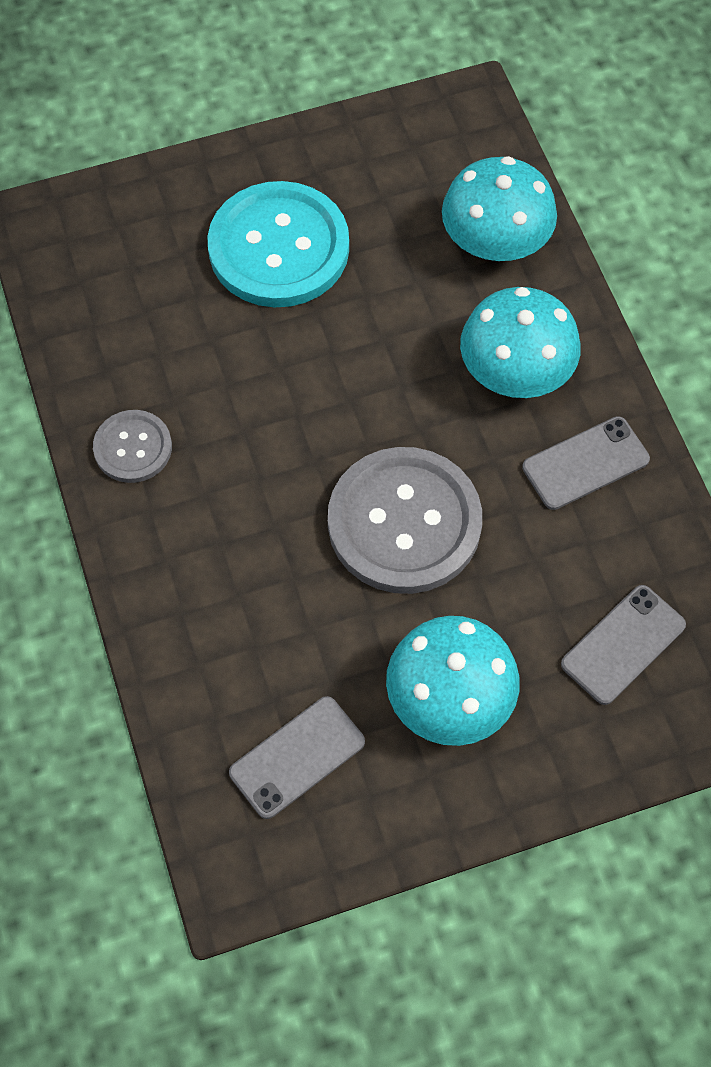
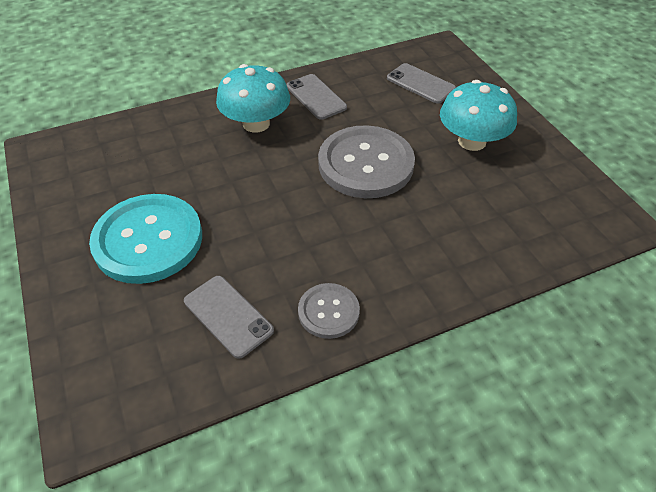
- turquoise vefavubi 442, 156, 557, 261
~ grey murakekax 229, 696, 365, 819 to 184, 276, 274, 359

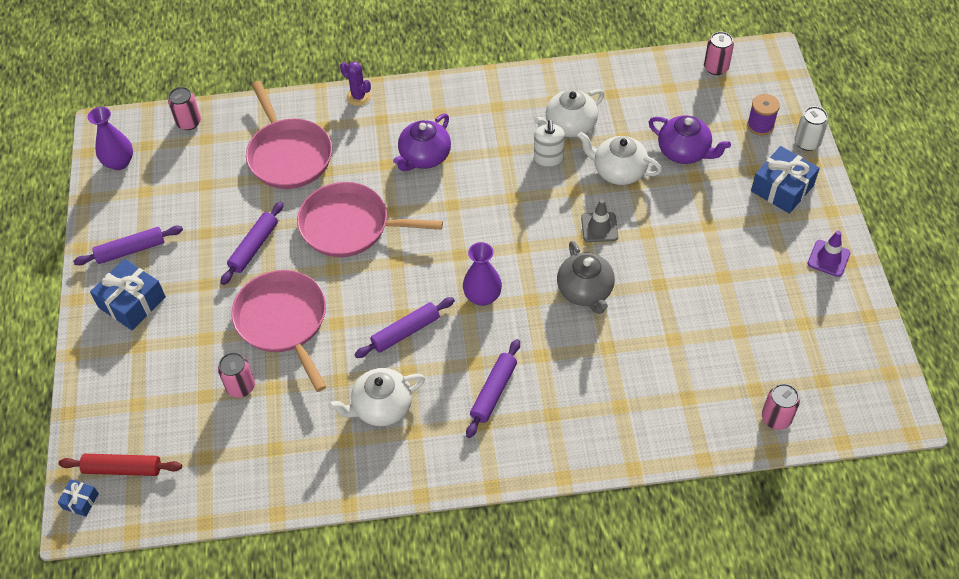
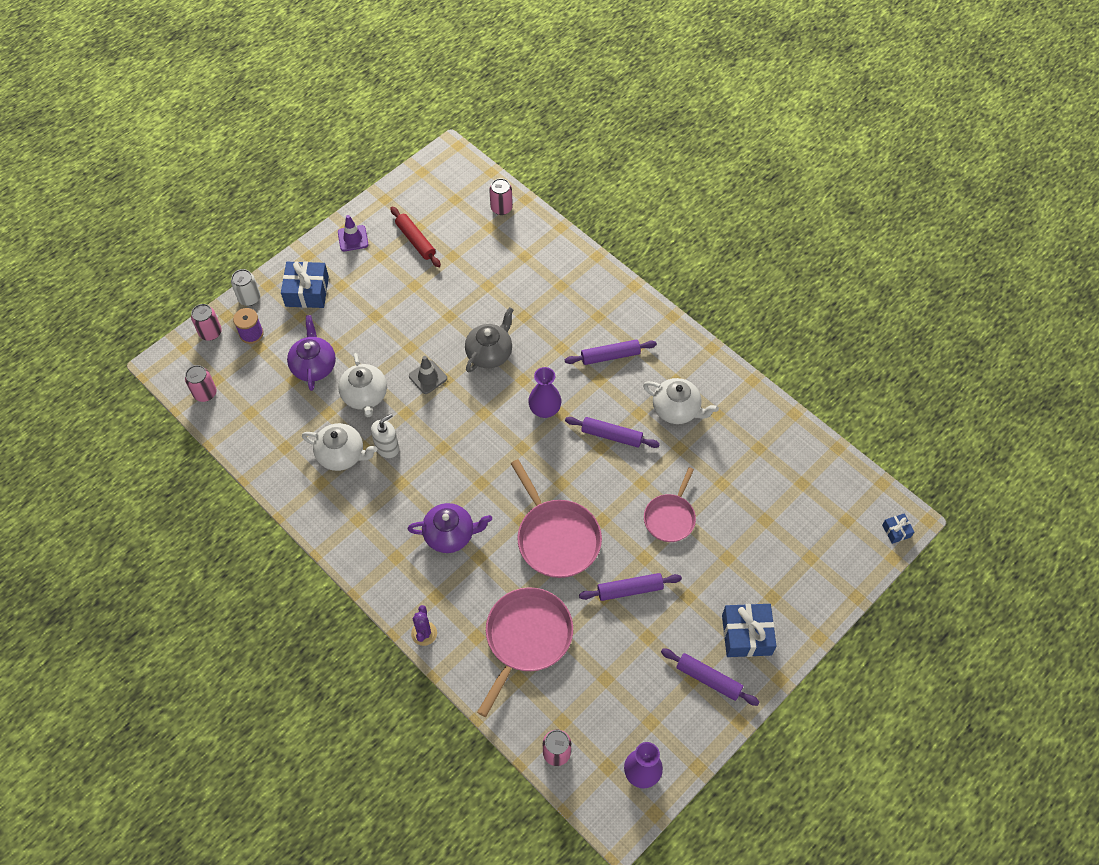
~ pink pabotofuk 231, 270, 326, 392 = 644, 467, 696, 542 x0.63
~ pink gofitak 218, 352, 255, 398 to 191, 304, 222, 341
~ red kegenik 58, 454, 182, 476 to 390, 207, 441, 267

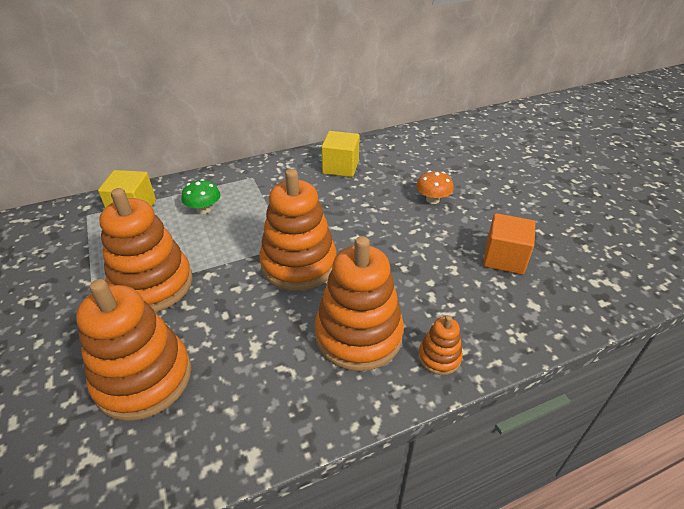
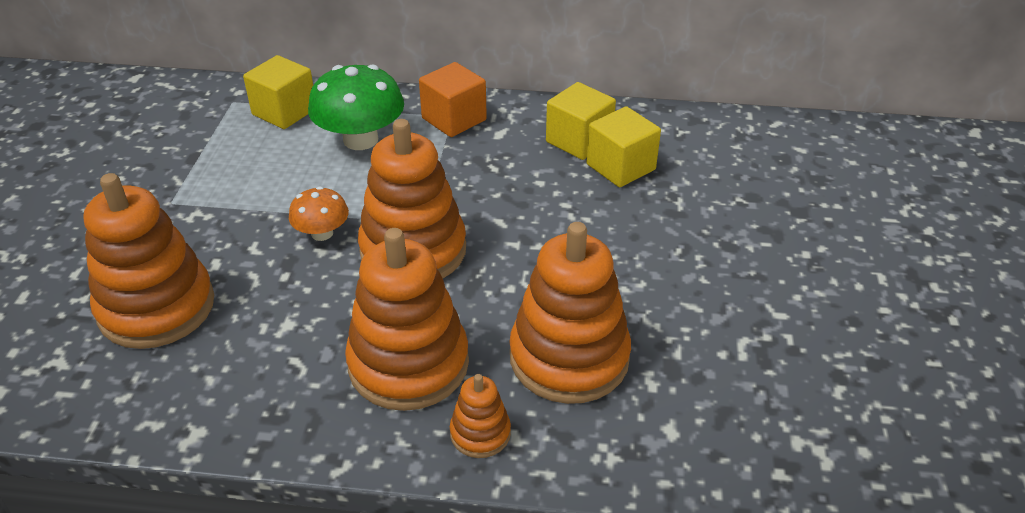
~ orange vefavubi 416, 170, 454, 204 to 289, 187, 349, 241
~ green vefavubi 182, 179, 220, 214 = 308, 64, 404, 150 x1.79
~ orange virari 99, 188, 193, 312 to 509, 222, 631, 404
~ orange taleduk 483, 213, 535, 275 to 419, 62, 487, 137
+ yellow taleduk 587, 106, 661, 187

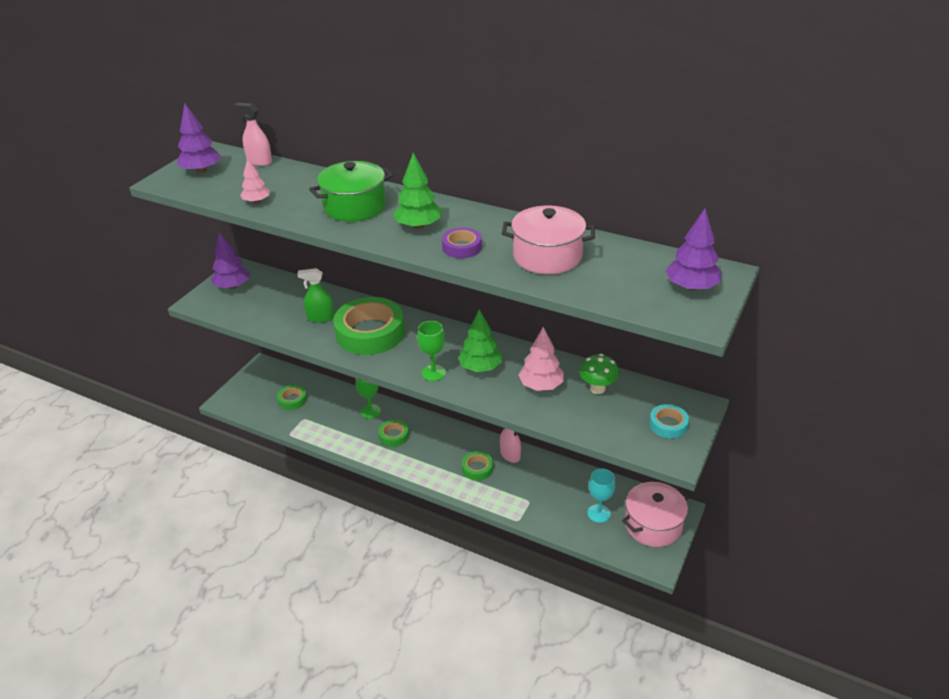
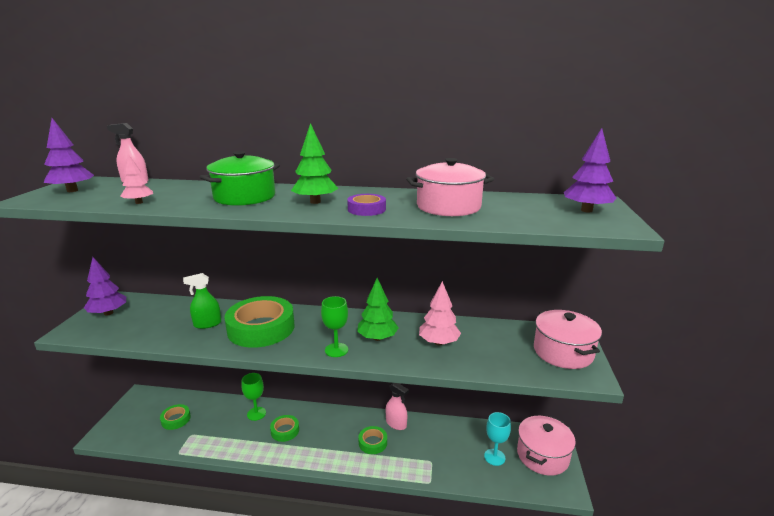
- green vefavubi 579, 354, 619, 394
~ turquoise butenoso 649, 404, 689, 438 to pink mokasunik 534, 310, 602, 369

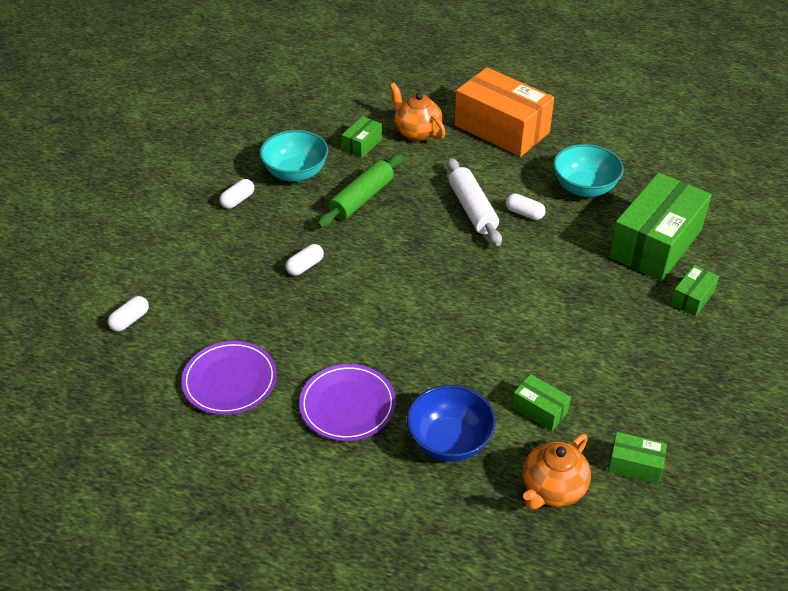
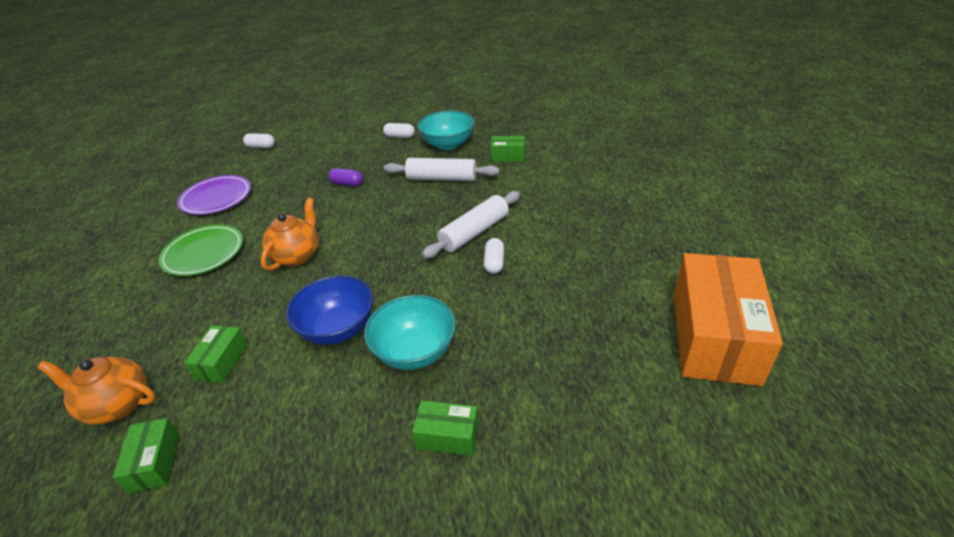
~ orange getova 454, 67, 554, 157 to 674, 253, 783, 386
~ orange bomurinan 390, 83, 446, 141 to 261, 198, 318, 271
~ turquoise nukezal 553, 144, 624, 197 to 364, 295, 456, 370
~ green kegenik 317, 154, 403, 228 to white kegenik 384, 158, 500, 181
- green getova 609, 172, 712, 281
~ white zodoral 286, 244, 324, 276 to purple zodoral 328, 168, 363, 186
~ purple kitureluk 299, 364, 396, 441 to green kitureluk 158, 225, 243, 276
~ blue nukezal 407, 385, 496, 462 to 286, 276, 373, 345

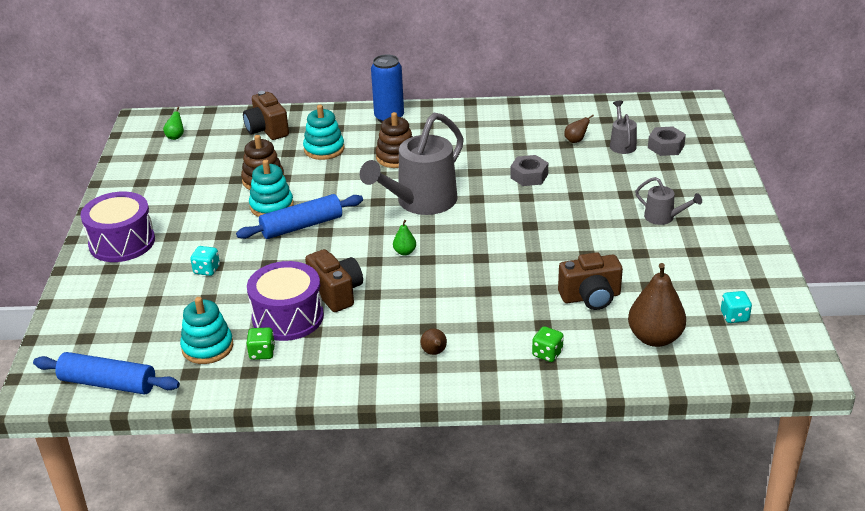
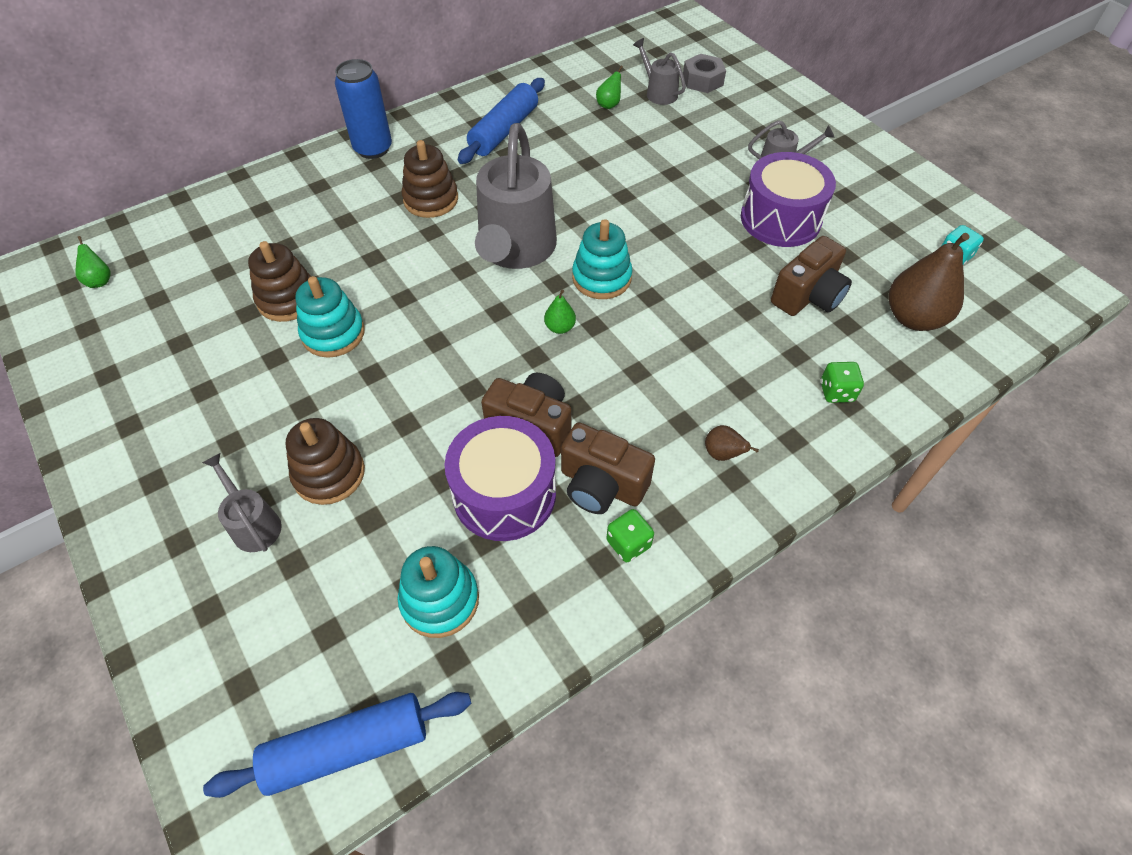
~ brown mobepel 243, 91, 289, 140 to 561, 422, 655, 514
~ turquoise virari 303, 105, 345, 160 to 572, 219, 633, 299
~ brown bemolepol 564, 115, 594, 143 to green bemolepol 596, 66, 623, 109
- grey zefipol 510, 155, 548, 186
~ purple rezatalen 80, 192, 155, 262 to 741, 152, 836, 247
~ blue kegenik 236, 194, 363, 239 to 458, 78, 545, 164
~ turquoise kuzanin 190, 246, 220, 276 to brown virari 286, 418, 365, 505
~ green kuzanin 247, 327, 275, 360 to 606, 509, 654, 562
+ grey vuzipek 202, 453, 282, 552

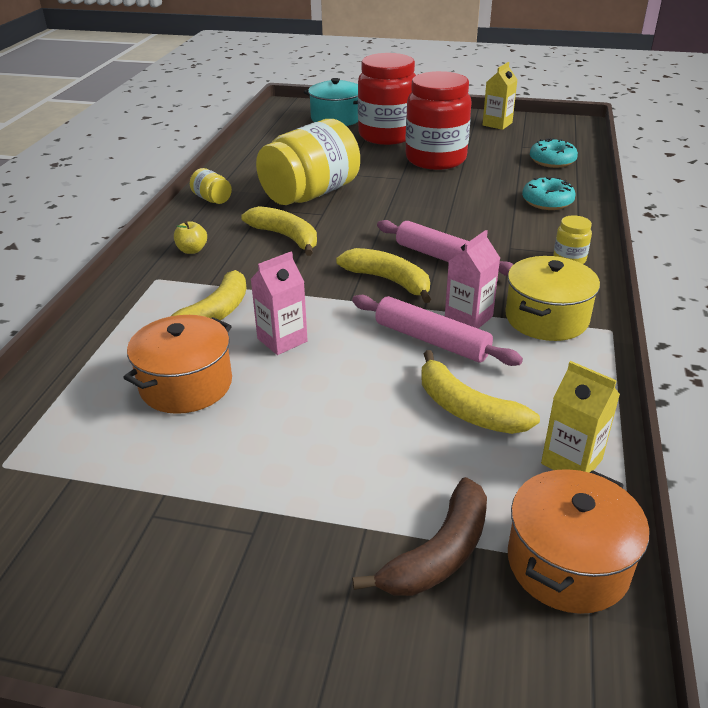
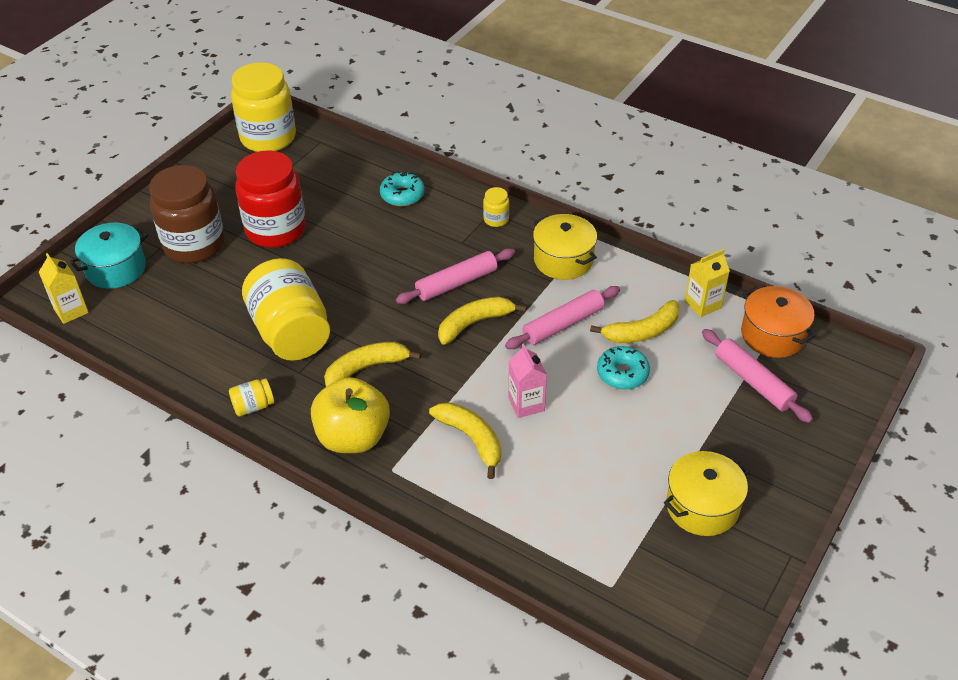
~ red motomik 358, 53, 416, 145 to brown motomik 149, 165, 225, 263
~ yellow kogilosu 482, 62, 517, 130 to 39, 253, 89, 324
~ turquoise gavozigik 530, 138, 578, 168 to 597, 346, 650, 390
~ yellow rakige 174, 221, 207, 254 = 311, 377, 390, 453 x2.43
- pink kogilosu 445, 230, 500, 329
- orange mokasunik 123, 315, 232, 414
~ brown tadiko 352, 477, 487, 596 to pink kegenik 702, 329, 813, 423
+ yellow motomik 231, 62, 296, 152
+ yellow mokasunik 664, 451, 750, 536

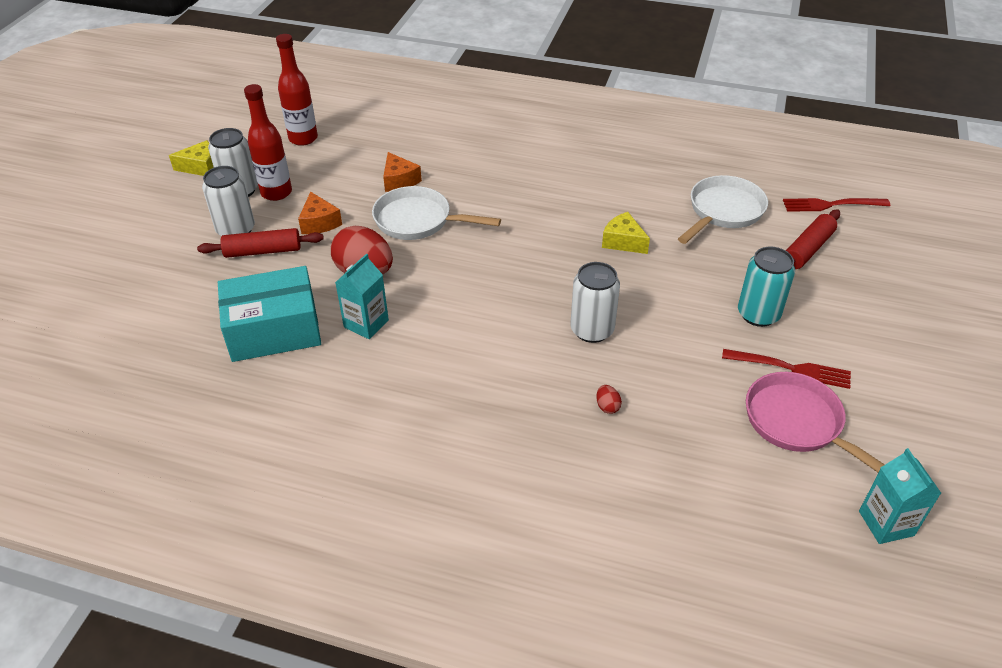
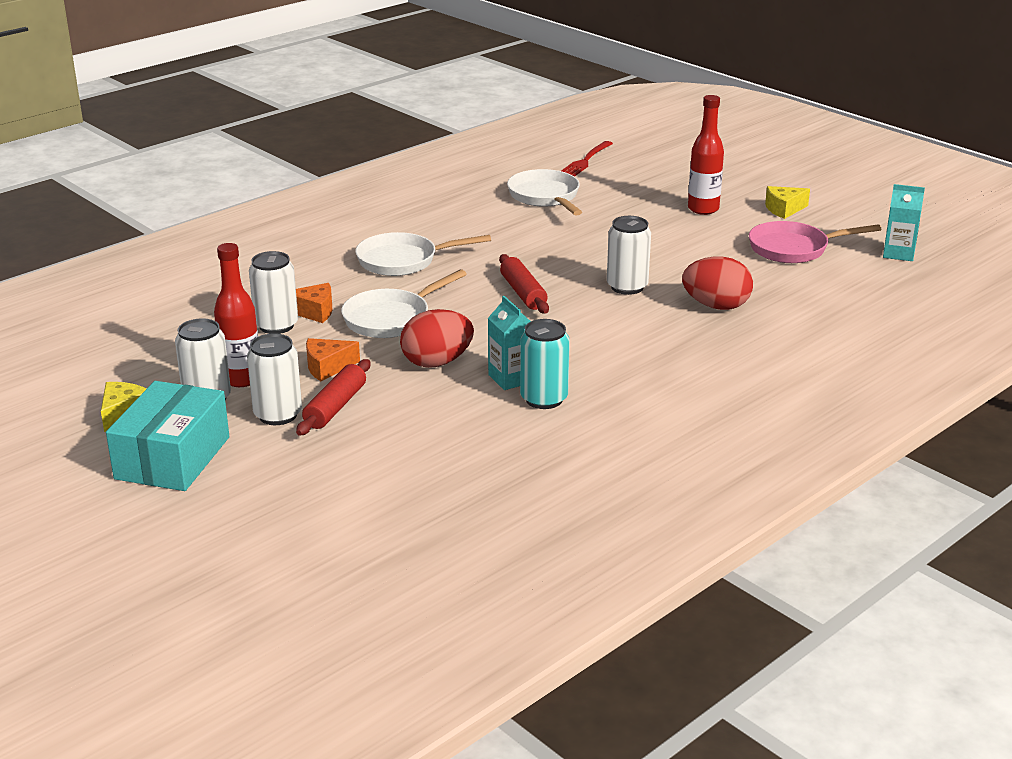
~ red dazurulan 276, 34, 318, 146 to 688, 95, 724, 215
~ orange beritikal 298, 191, 342, 234 = 306, 338, 360, 381 150 degrees clockwise
~ red kegenik 786, 209, 840, 269 to 499, 254, 549, 314
~ yellow beritikal 602, 212, 650, 254 to 765, 186, 810, 219
~ turquoise gofitak 738, 246, 795, 327 to 520, 319, 570, 409
~ turquoise getova 218, 266, 321, 362 to 106, 381, 229, 491
- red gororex 722, 349, 851, 389
~ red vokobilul 596, 385, 622, 414 = 682, 257, 753, 310 x2.50
+ white pabotofuk 355, 232, 491, 276
+ white gofitak 249, 251, 298, 334

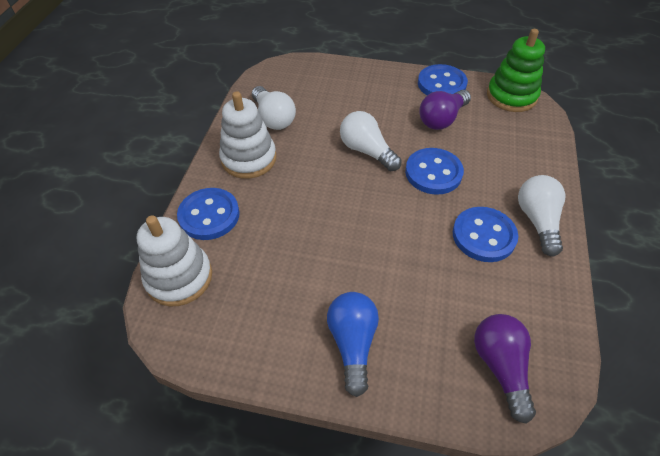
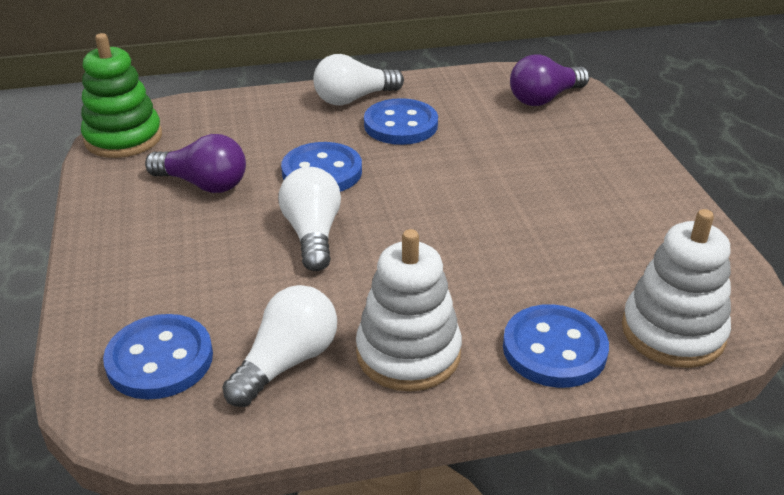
~ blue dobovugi 418, 64, 468, 95 to 103, 314, 213, 400
~ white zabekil 340, 111, 402, 171 = 279, 167, 341, 271 150 degrees clockwise
- blue zabekil 327, 292, 379, 397

